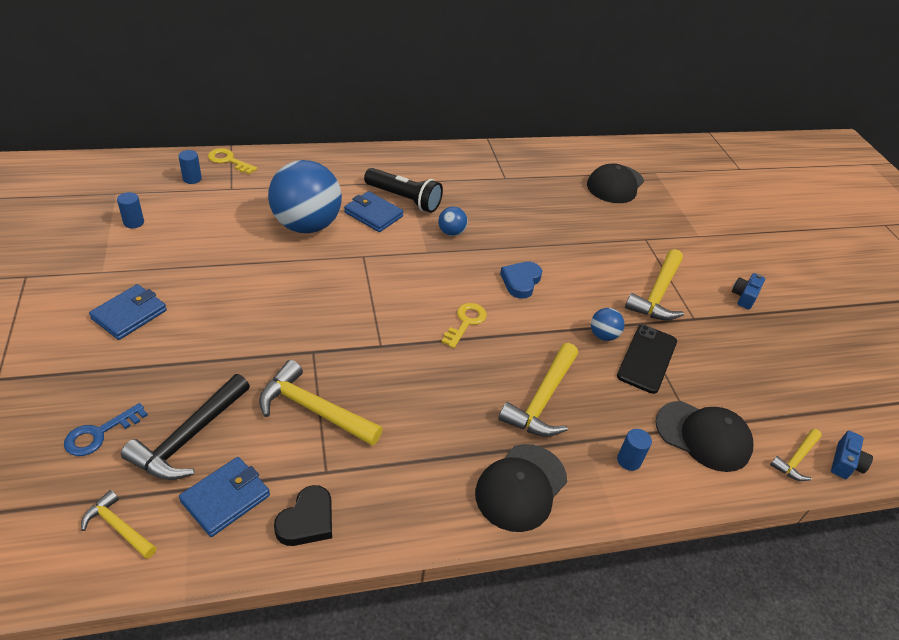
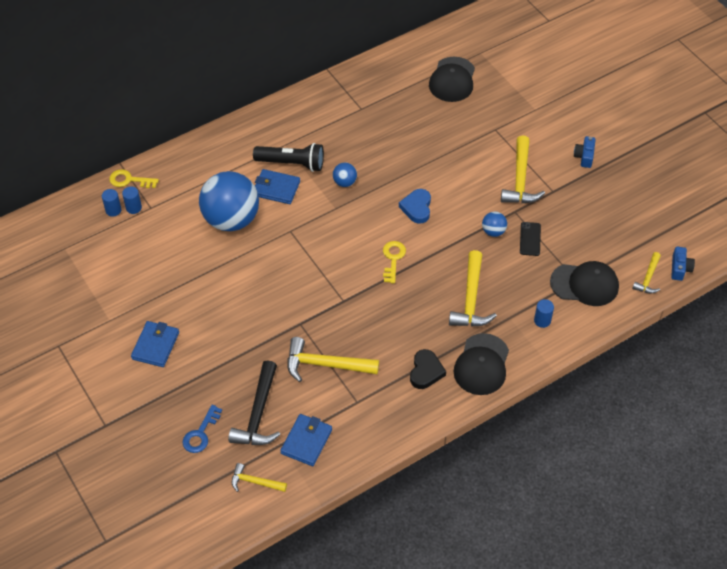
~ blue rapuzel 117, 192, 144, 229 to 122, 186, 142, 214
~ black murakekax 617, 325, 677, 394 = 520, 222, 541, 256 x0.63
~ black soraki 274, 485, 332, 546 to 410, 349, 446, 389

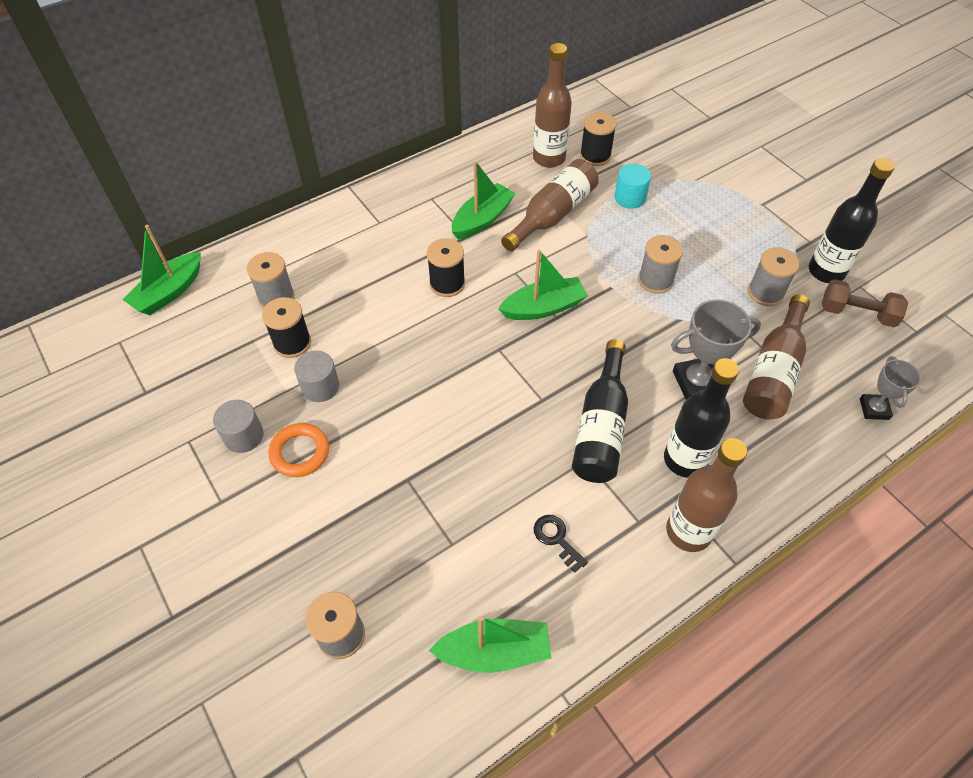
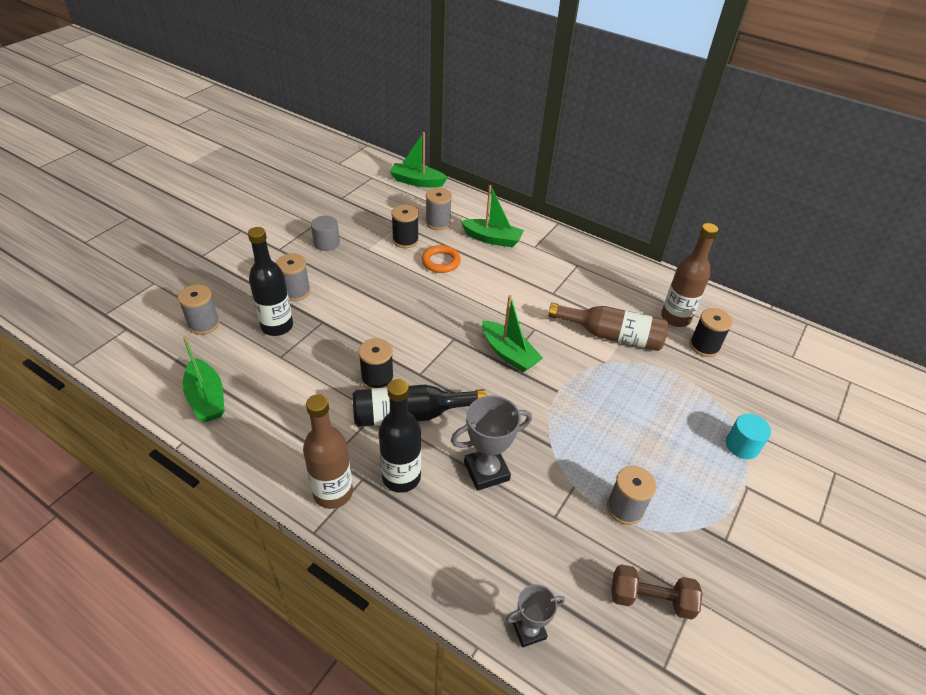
~ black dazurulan 809, 158, 895, 283 to 248, 227, 293, 336
~ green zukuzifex 452, 161, 516, 240 to 461, 185, 524, 248
~ turquoise rapuzel 615, 164, 651, 209 to 726, 414, 771, 459
~ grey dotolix 638, 235, 683, 294 to 276, 254, 310, 301
~ black dotolix 427, 238, 465, 297 to 358, 338, 394, 389
~ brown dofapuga 822, 279, 908, 327 = 611, 564, 703, 620 75 degrees counterclockwise
- brown dazurulan 743, 294, 810, 420
~ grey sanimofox 671, 299, 761, 399 = 451, 396, 532, 491 75 degrees counterclockwise
- grey rapuzel 294, 351, 339, 402
~ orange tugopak 268, 423, 329, 477 to 422, 245, 461, 273
- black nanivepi 534, 515, 588, 572

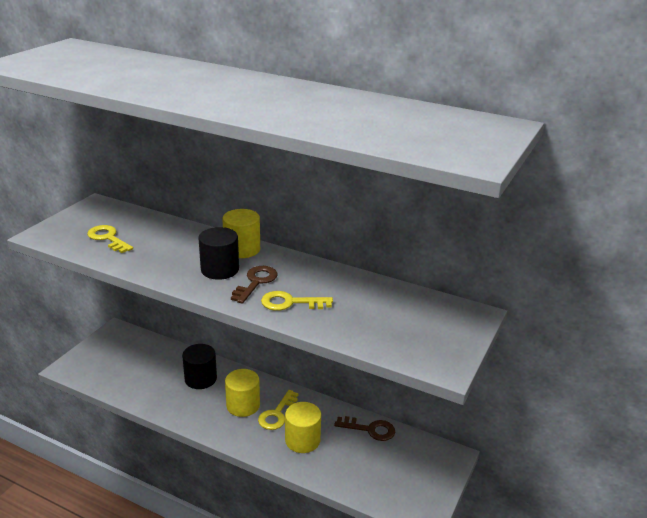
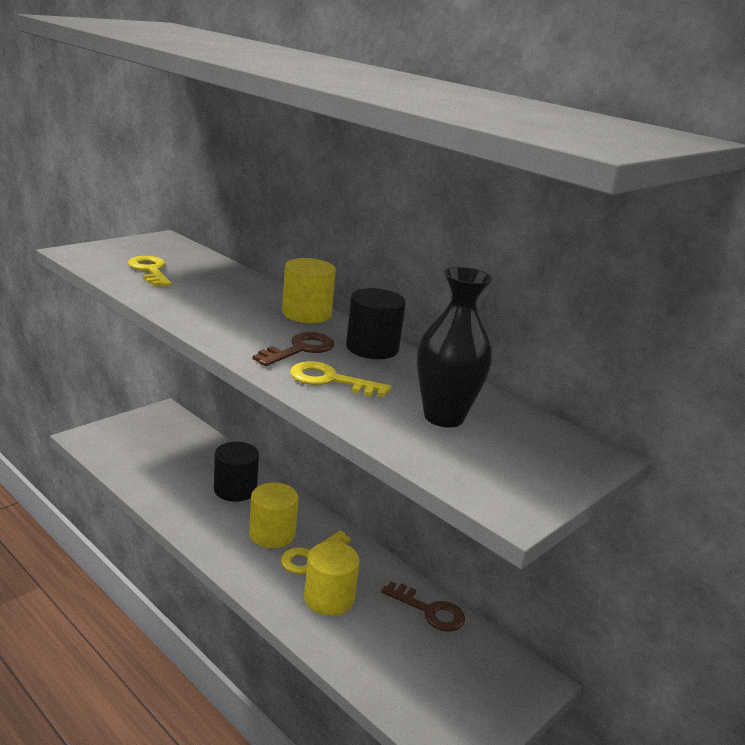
~ black rapuzel 198, 227, 239, 280 to 346, 288, 406, 359
+ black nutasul 417, 267, 493, 427

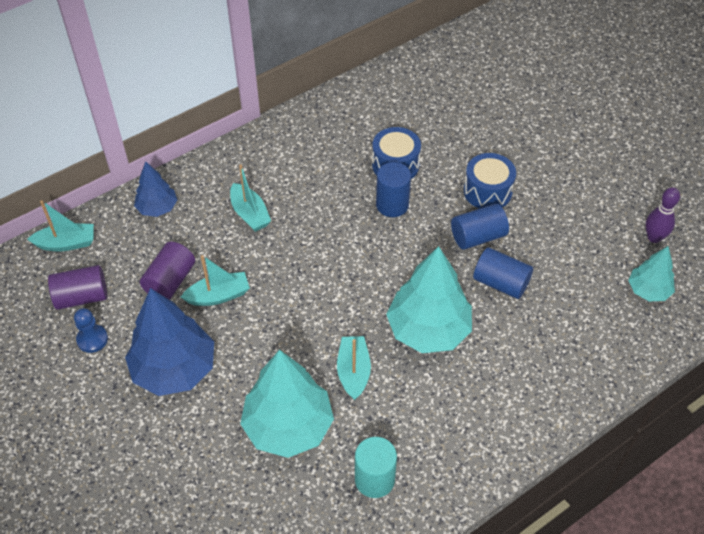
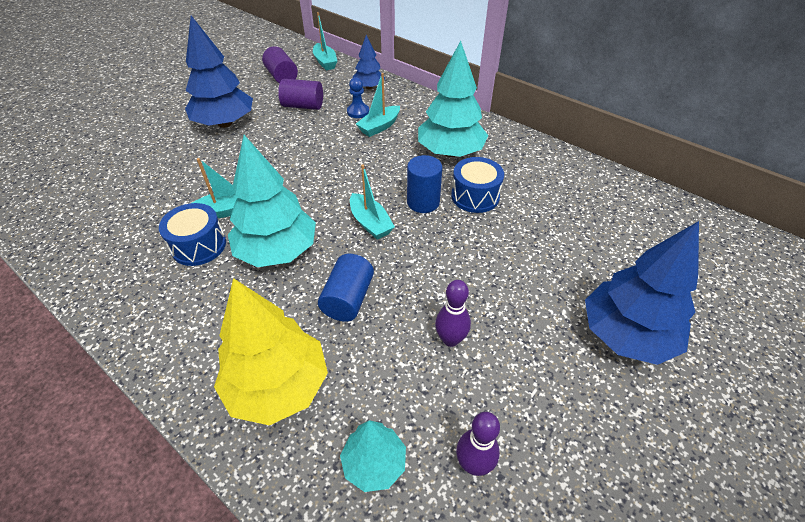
~ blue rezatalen 464, 153, 516, 209 to 159, 203, 226, 266
- blue rapuzel 451, 204, 509, 250
~ turquoise zukuzifex 181, 255, 250, 306 to 350, 164, 395, 240
~ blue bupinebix 74, 308, 108, 353 to 347, 77, 369, 118
~ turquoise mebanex 240, 350, 334, 458 to 418, 41, 488, 157
- turquoise rapuzel 355, 437, 397, 498
+ blue mebanex 585, 221, 699, 365
+ yellow mebanex 214, 278, 328, 426
+ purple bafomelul 435, 280, 471, 347

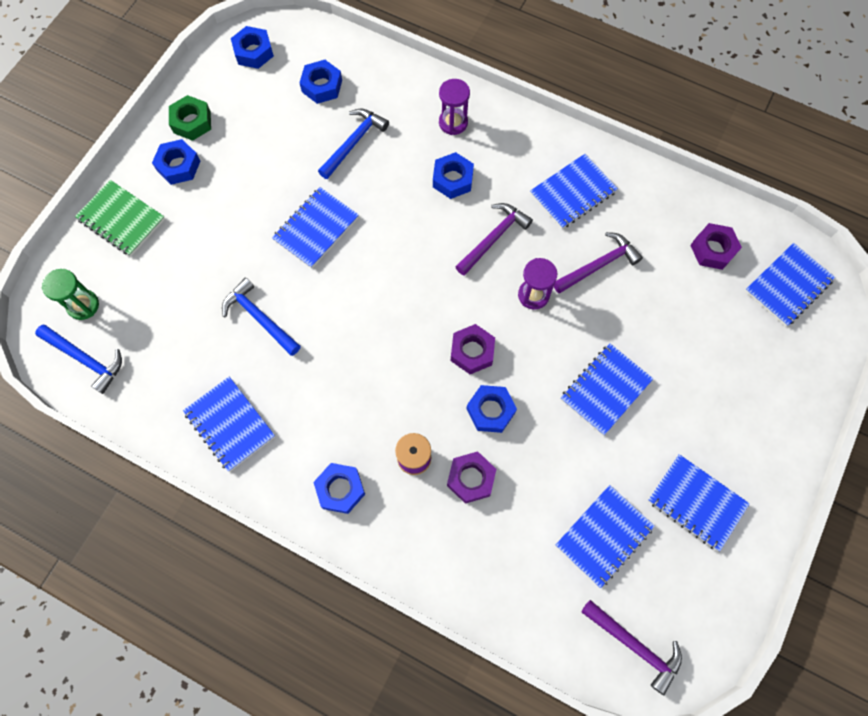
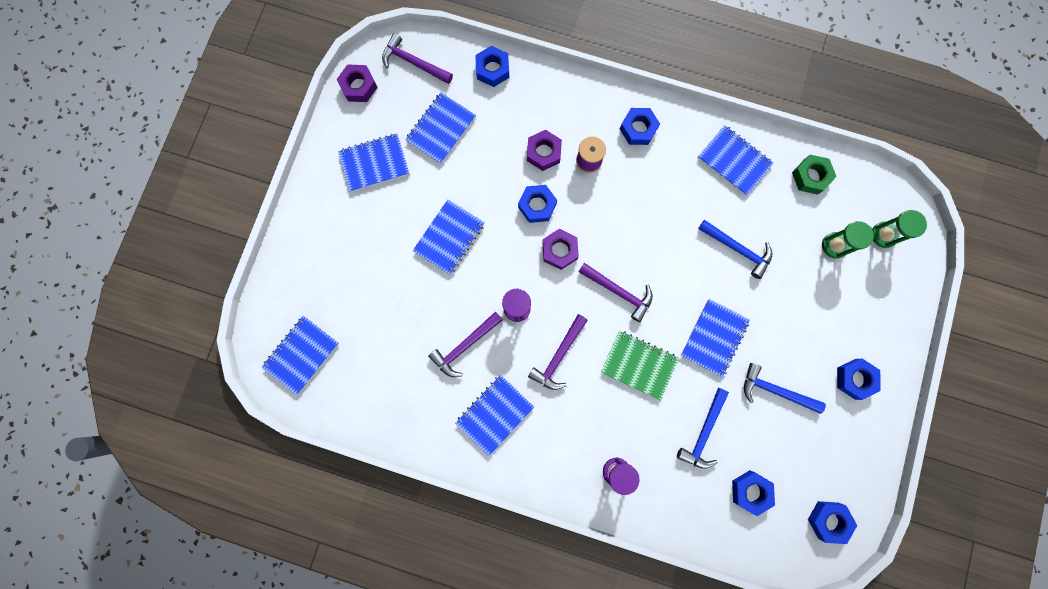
~ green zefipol 169, 95, 211, 141 to 792, 155, 837, 195
~ blue zefipol 433, 152, 474, 199 to 475, 46, 509, 87
~ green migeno 75, 180, 165, 256 to 601, 331, 679, 400
~ purple zefipol 690, 223, 742, 270 to 336, 64, 378, 102
~ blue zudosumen 35, 325, 122, 394 to 744, 363, 826, 414
~ blue migeno 648, 454, 750, 551 = 338, 134, 409, 192 45 degrees counterclockwise
+ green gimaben 822, 221, 874, 259
+ purple zudosumen 579, 263, 653, 322

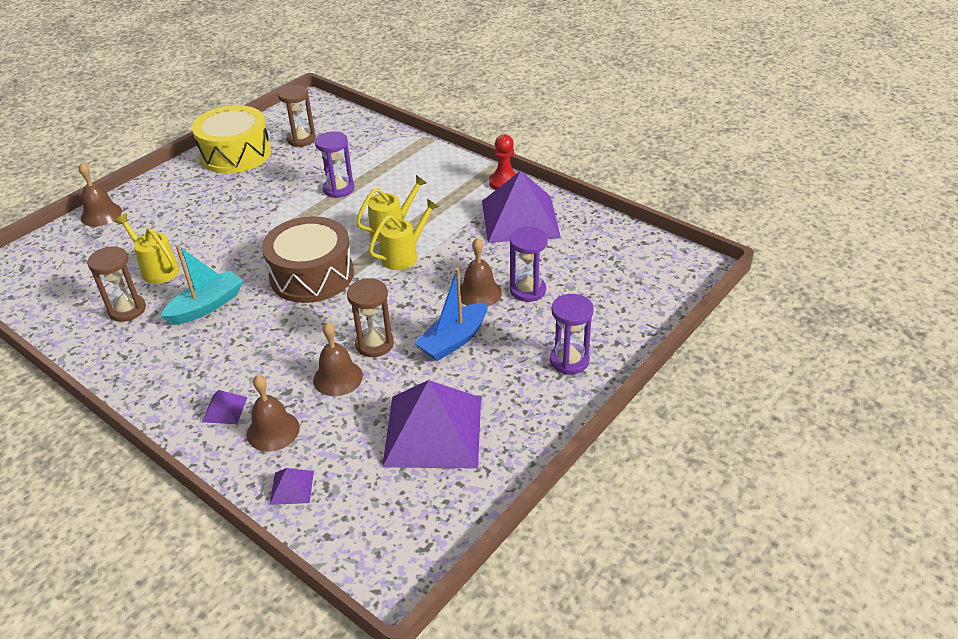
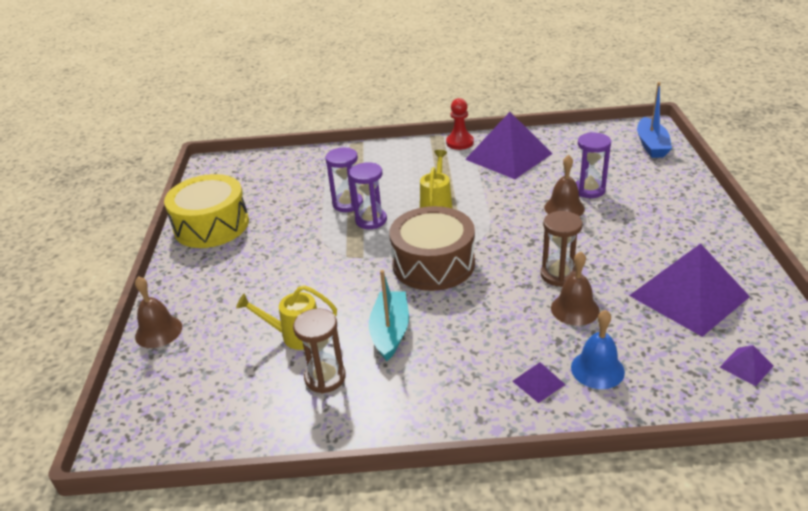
- brown gimaben 278, 85, 316, 147
- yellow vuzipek 369, 199, 439, 270
~ blue zukuzifex 415, 268, 487, 361 to 637, 82, 672, 158
~ purple gimaben 550, 294, 594, 374 to 349, 162, 387, 229
~ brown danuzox 247, 375, 300, 452 to blue danuzox 571, 310, 625, 389
~ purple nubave 270, 468, 314, 505 to 720, 345, 773, 386

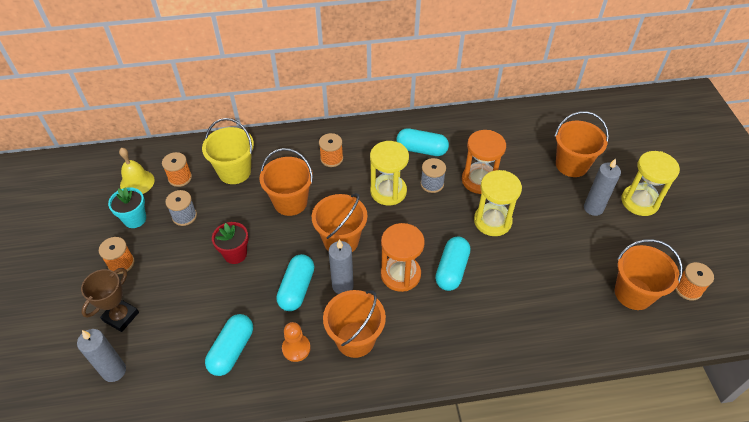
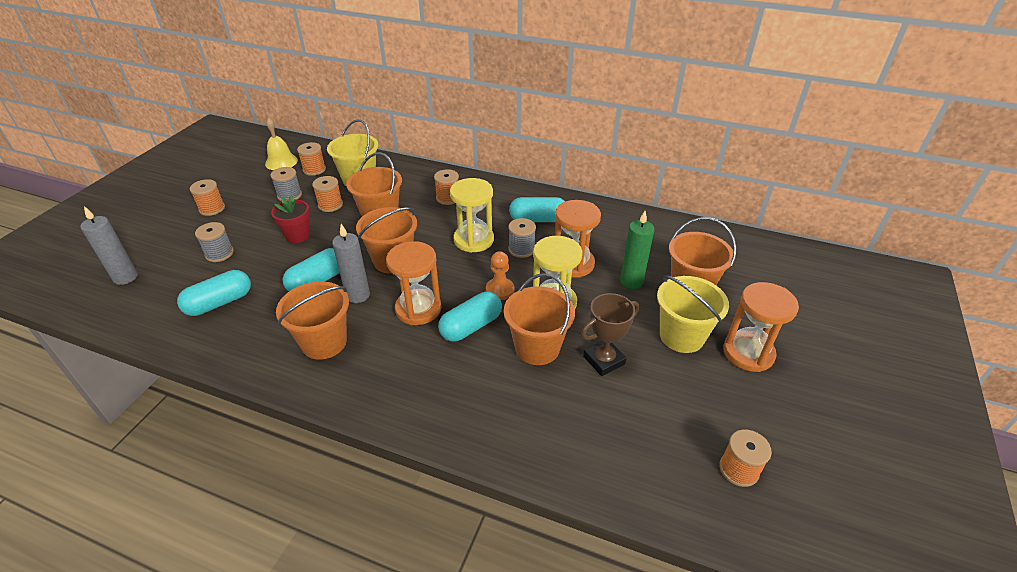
~ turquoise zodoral 396, 128, 449, 156 = 509, 197, 565, 222 45 degrees counterclockwise
~ yellow gimaben 621, 151, 680, 216 to orange gimaben 723, 282, 799, 372
~ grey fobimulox 584, 158, 621, 216 to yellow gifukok 657, 275, 729, 353
- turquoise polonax 108, 187, 146, 228
~ orange gifukok 615, 239, 683, 310 to 504, 273, 575, 365
~ brown sanimofox 81, 268, 139, 332 to 581, 293, 639, 376
~ orange bupinebix 282, 322, 310, 362 to 486, 251, 514, 300
+ orange dotolix 312, 176, 343, 212
+ green fobimulox 620, 211, 654, 289
+ grey dotolix 195, 222, 234, 262

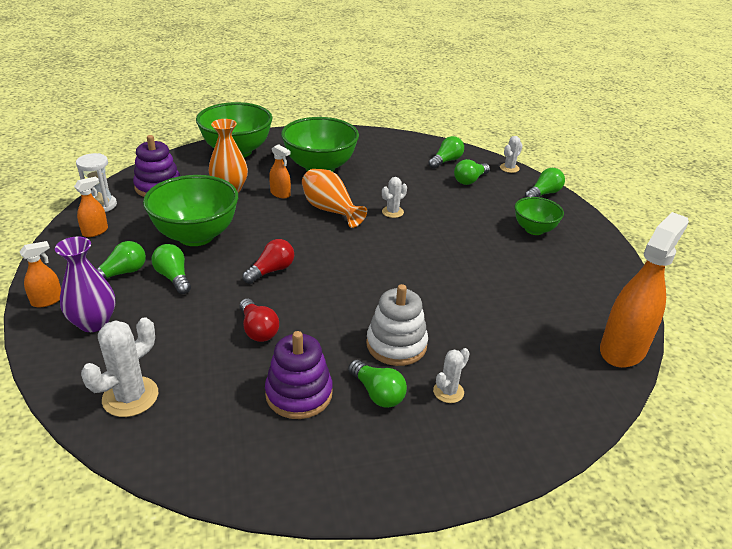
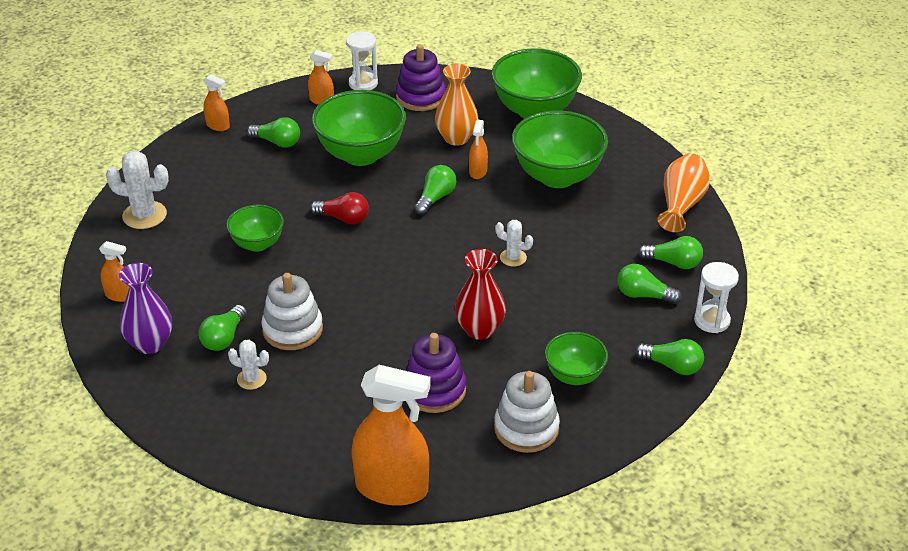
~ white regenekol 500, 136, 523, 173 to white gimaben 694, 262, 739, 333
~ orange nutasul 302, 169, 367, 228 to 658, 153, 710, 232
~ purple nutasul 55, 237, 115, 332 to 119, 263, 172, 354
~ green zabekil 152, 244, 191, 294 to 414, 165, 456, 215
~ red zabekil 239, 298, 279, 342 to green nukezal 226, 205, 284, 252
~ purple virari 265, 331, 333, 419 to 406, 333, 466, 413
+ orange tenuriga 99, 241, 129, 302
+ red nutasul 455, 249, 506, 340
+ white virari 494, 371, 560, 453

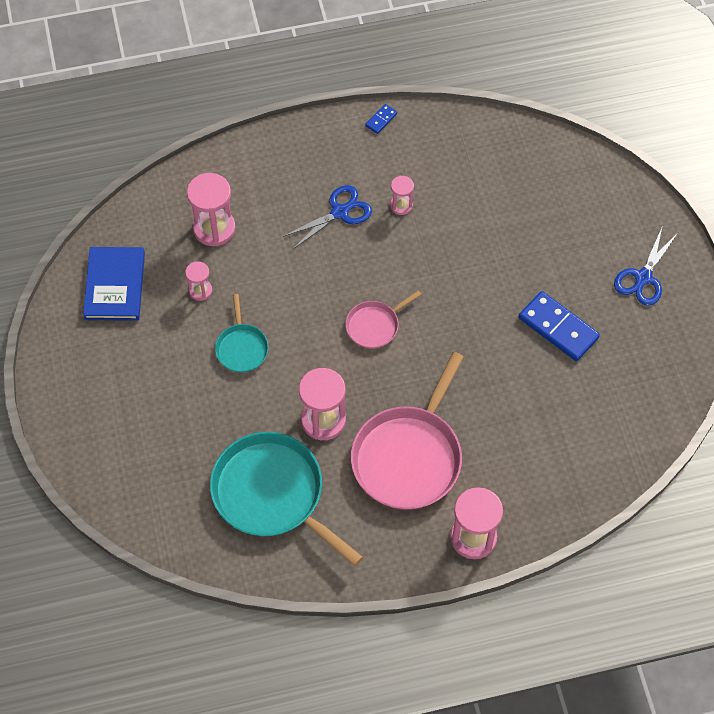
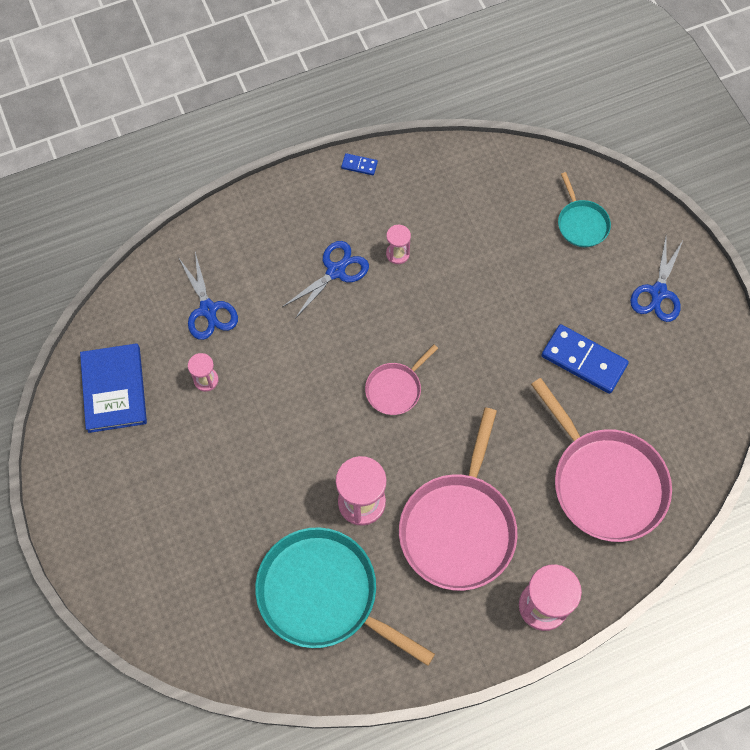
~ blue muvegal 365, 104, 397, 134 = 341, 153, 378, 175 75 degrees clockwise
~ pink gimaben 187, 173, 235, 246 to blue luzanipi 178, 252, 238, 340
~ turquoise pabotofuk 215, 294, 269, 373 to 558, 172, 611, 247
+ pink pabotofuk 531, 378, 672, 542

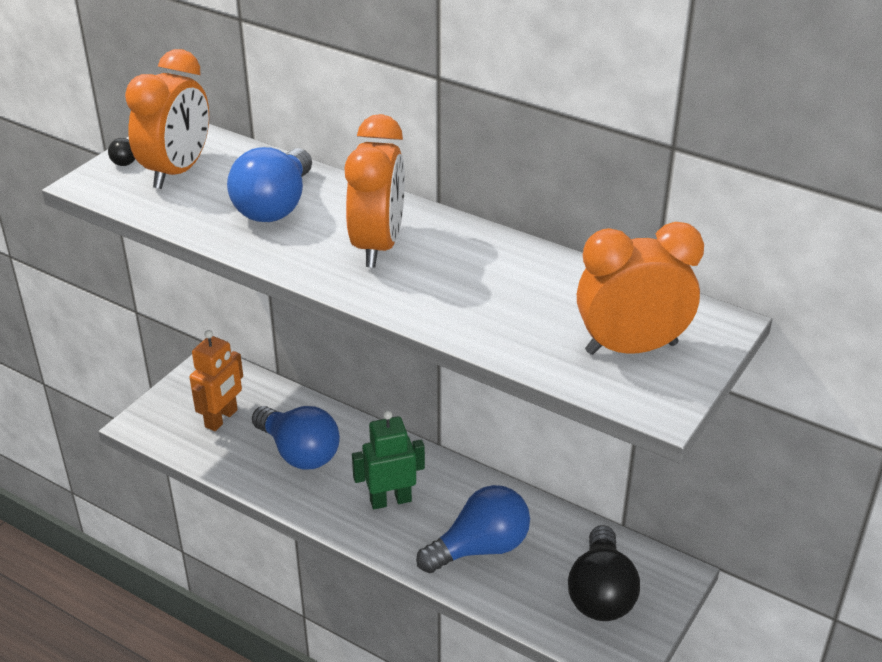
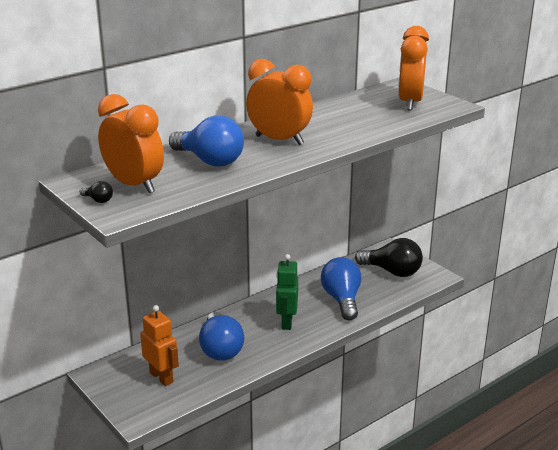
~ blue zabekil 252, 406, 340, 469 = 199, 312, 244, 361 105 degrees clockwise

